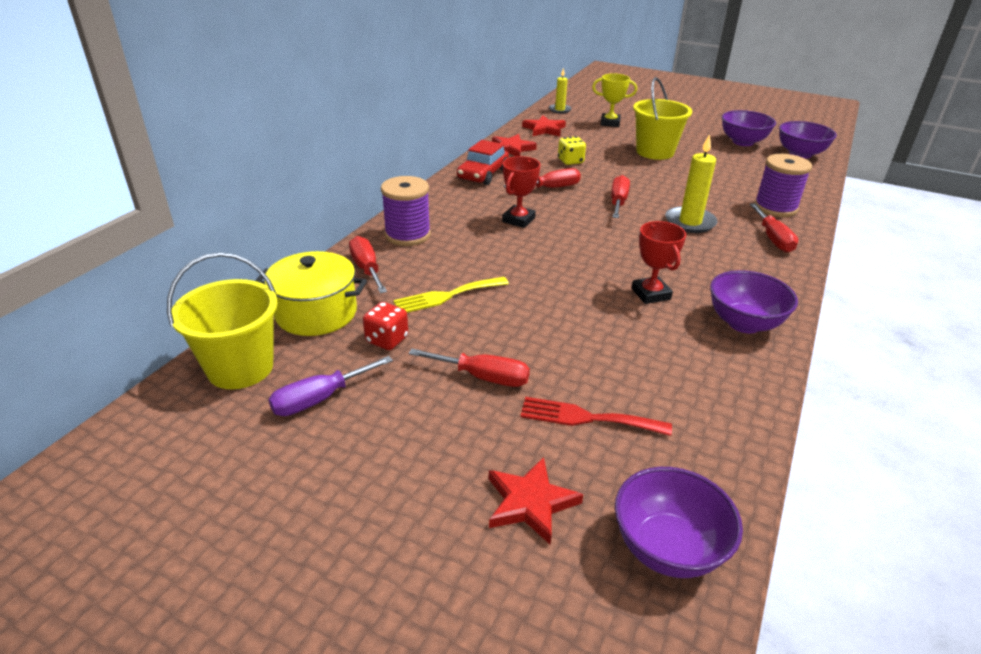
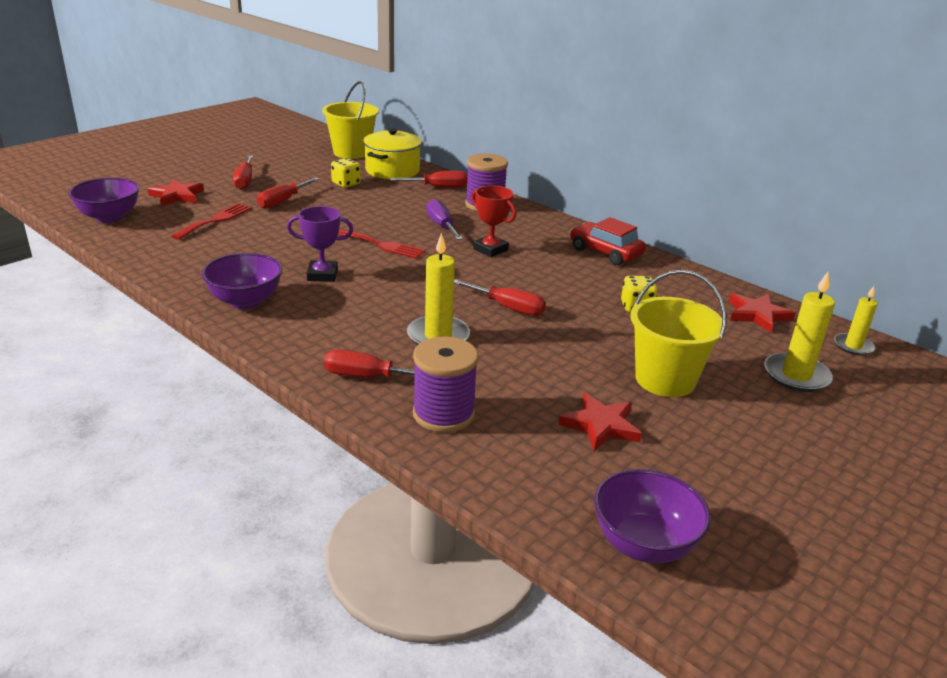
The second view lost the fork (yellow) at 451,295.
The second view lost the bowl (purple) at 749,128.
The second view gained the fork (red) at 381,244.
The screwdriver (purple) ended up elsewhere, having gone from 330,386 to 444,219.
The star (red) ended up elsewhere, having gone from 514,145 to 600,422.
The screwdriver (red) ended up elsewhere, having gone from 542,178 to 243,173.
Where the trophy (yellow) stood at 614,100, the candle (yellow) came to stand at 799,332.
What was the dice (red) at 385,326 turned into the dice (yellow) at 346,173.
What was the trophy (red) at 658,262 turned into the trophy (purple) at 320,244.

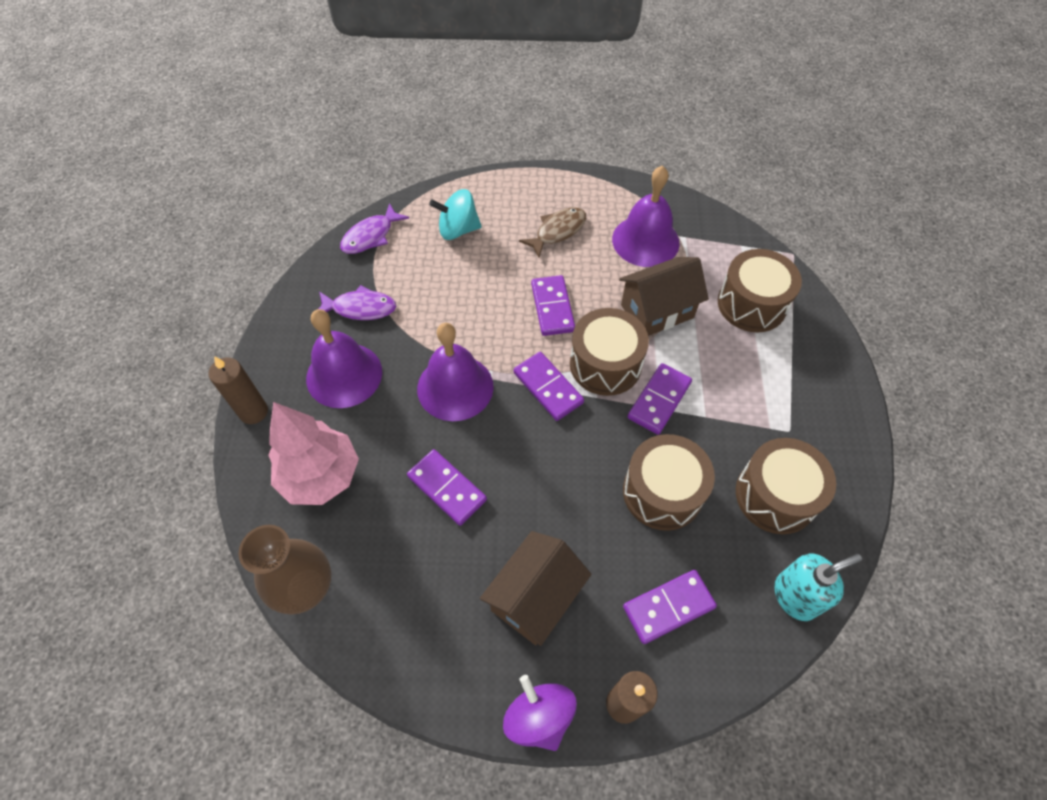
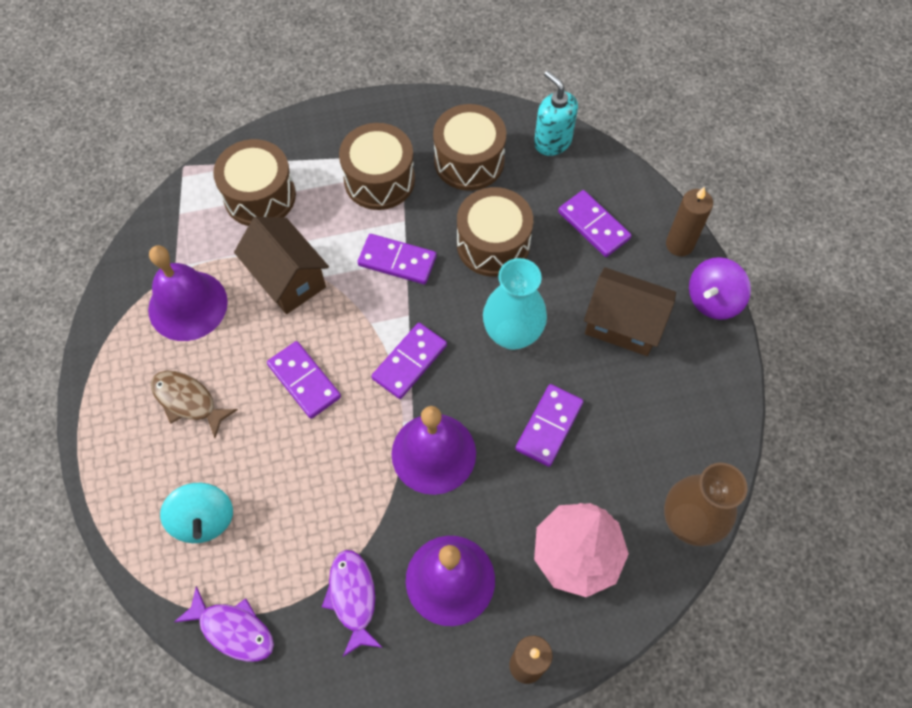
The second view gained the vase (turquoise) at 515,304.
The drum (brown) ended up elsewhere, having gone from 609,352 to 377,166.
The domino (purple) at 553,305 ended up facing another way, 75 degrees clockwise from before.

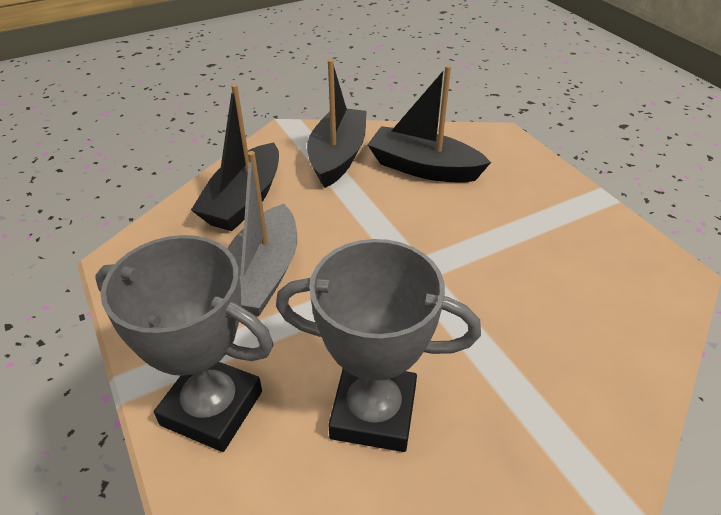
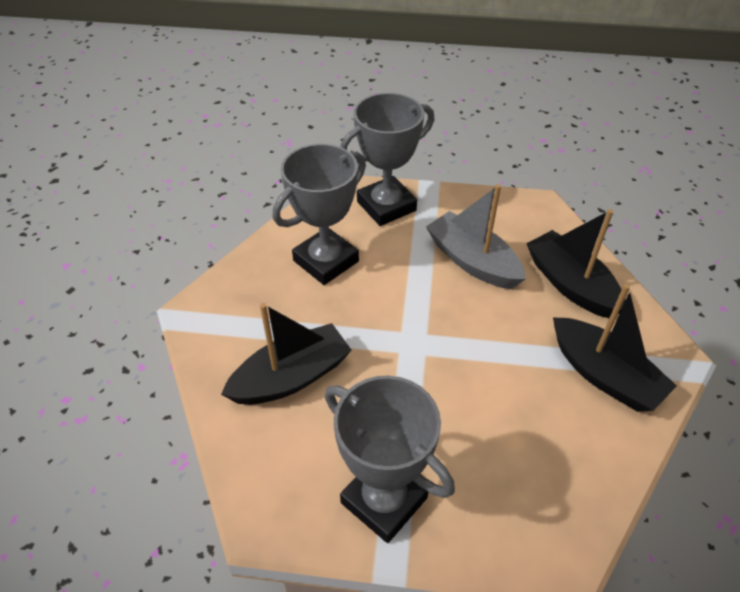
The second view gained the trophy (grey) at 390,459.
The boat (black) ended up elsewhere, having gone from 429,124 to 286,354.

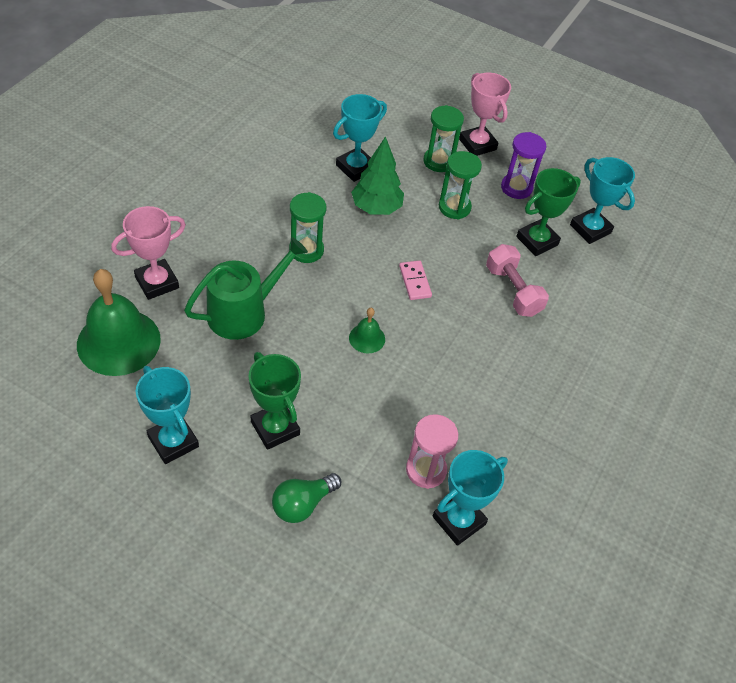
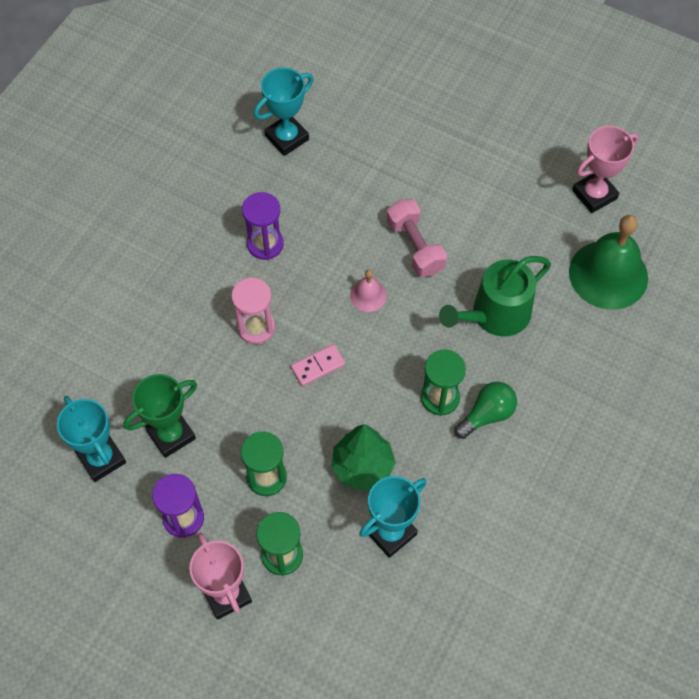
The second view lost the trophy (turquoise) at 167,415.
The second view lost the trophy (green) at 274,401.
The second view gained the hourglass (purple) at 263,226.
The trophy (pink) ended up elsewhere, having gone from 148,253 to 605,169.
The light bulb (green) ended up elsewhere, having gone from 306,498 to 485,410.
The hourglass (pink) ended up elsewhere, having gone from 432,451 to 253,310.
The dumbbell (pink) ended up elsewhere, having gone from 517,280 to 417,238.
What was the bell (green) at 367,331 turned into the bell (pink) at 368,291.
The domino (pink) at 415,280 ended up facing another way, 75 degrees clockwise from before.

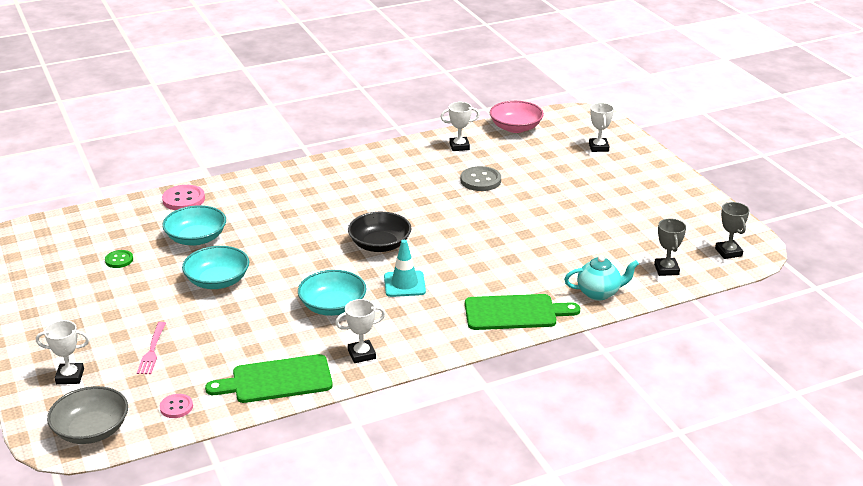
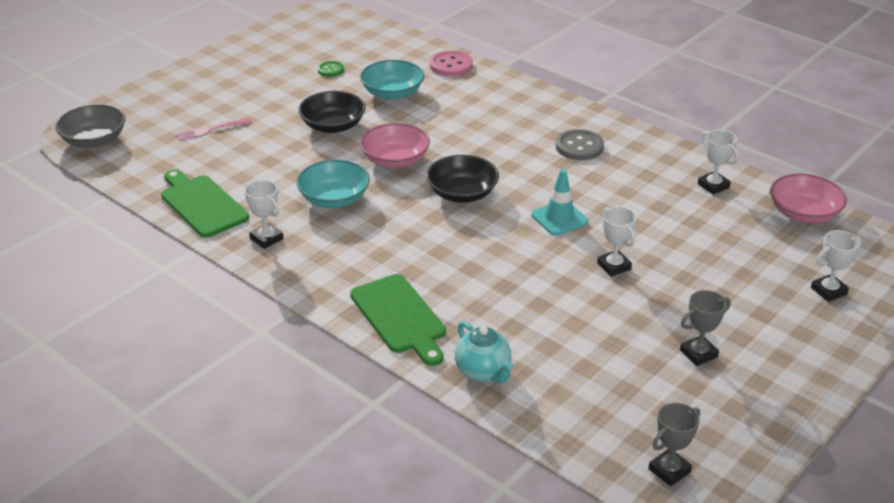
The second view lost the button (pink) at 176,406.
The second view gained the bowl (pink) at 395,145.
The trophy (white) ended up elsewhere, having gone from 62,352 to 617,241.
The traffic cone (turquoise) ended up elsewhere, having gone from 405,268 to 559,202.
The button (grey) ended up elsewhere, having gone from 480,178 to 580,144.
The trophy (grey) ended up elsewhere, having gone from 670,247 to 705,328.
What was the bowl (turquoise) at 215,267 turned into the bowl (black) at 332,112.

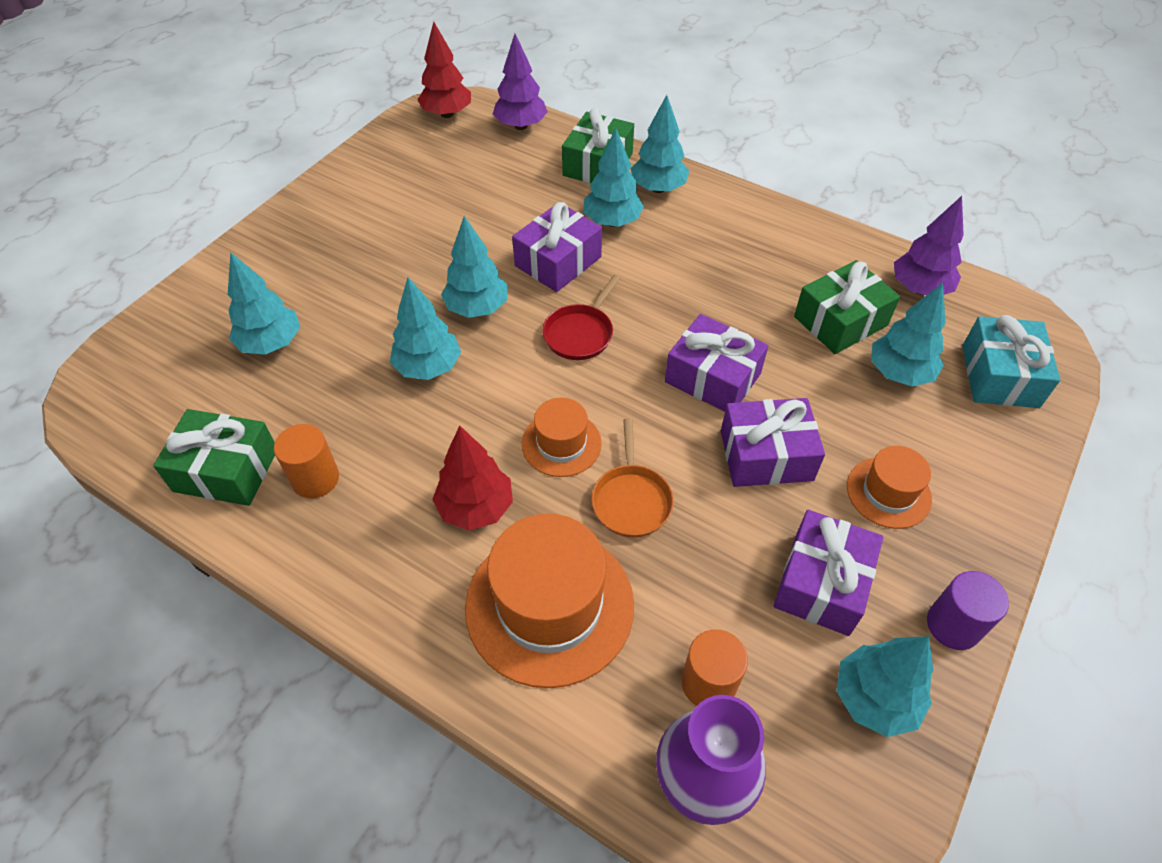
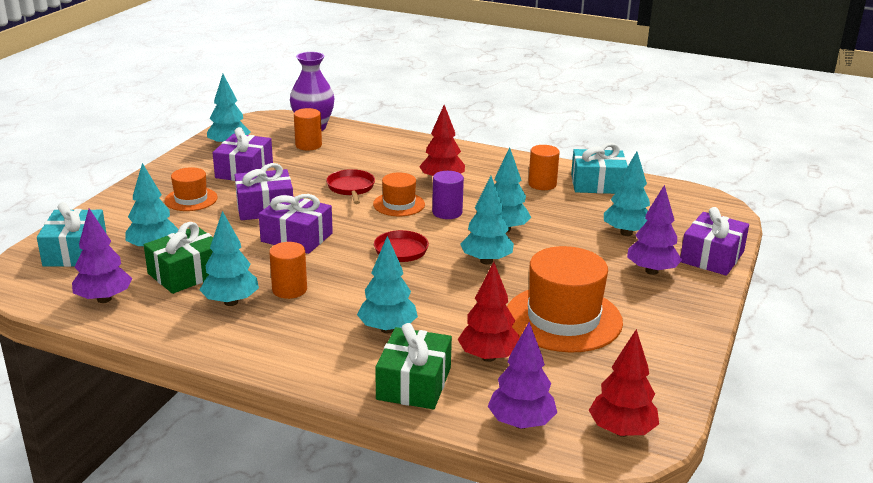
The second view gained the cylinder (orange) at 288,270.
The second view gained the tree (red) at 488,312.
The second view gained the tree (purple) at 654,230.
The hat (orange) ended up elsewhere, having gone from 549,601 to 565,299.
The gift (purple) ended up elsewhere, having gone from 557,247 to 714,241.
The tree (turquoise) ended up elsewhere, having gone from 660,144 to 229,258.
The cylinder (purple) ended up elsewhere, having gone from 968,610 to 448,195.
What was the gift (green) at 214,457 turned into the gift (turquoise) at 599,168.
What was the pan (orange) at 632,477 turned into the pan (red) at 350,186.

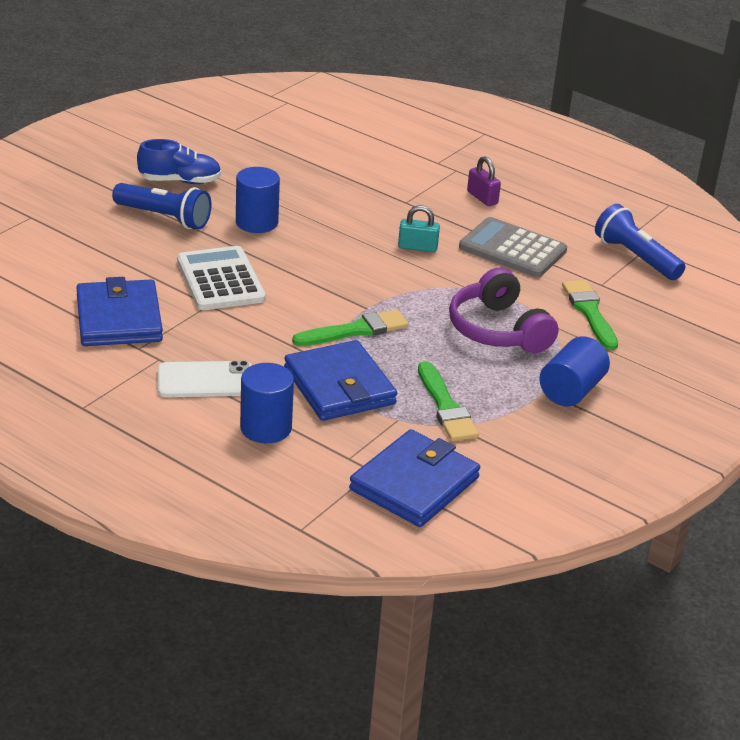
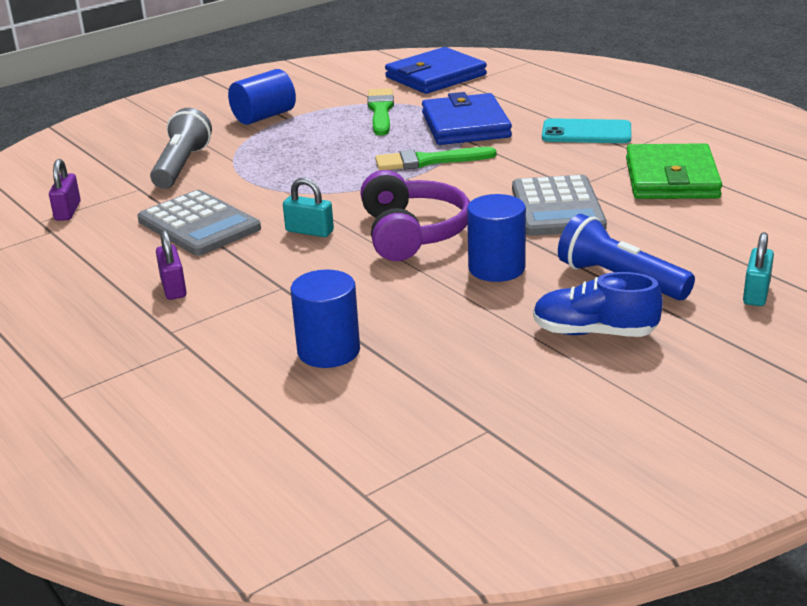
The second view gained the padlock (turquoise) at 758,269.
The cylinder (blue) ended up elsewhere, having gone from 267,403 to 325,319.
The headphones (purple) ended up elsewhere, having gone from 503,310 to 415,215.
Where the brush (green) stood at 590,315, the flashlight (grey) came to stand at 181,148.
Where the flashlight (blue) stood at 640,242, the padlock (purple) came to stand at 65,190.
What was the wallet (blue) at 119,311 turned into the wallet (green) at 674,171.
What was the phone (white) at 205,378 turned into the phone (turquoise) at 586,130.
What was the calculator (white) at 221,278 turned into the calculator (grey) at 559,205.

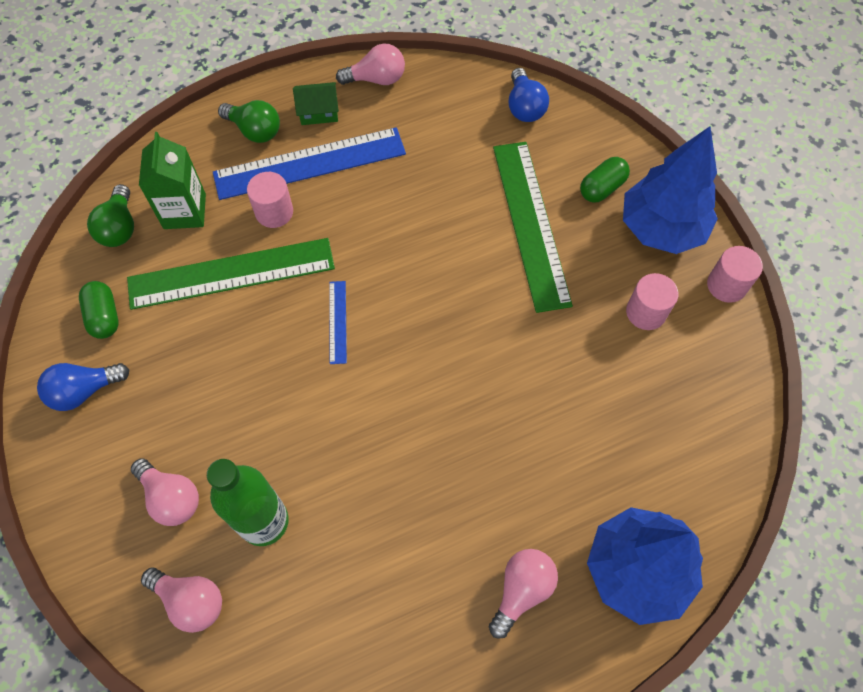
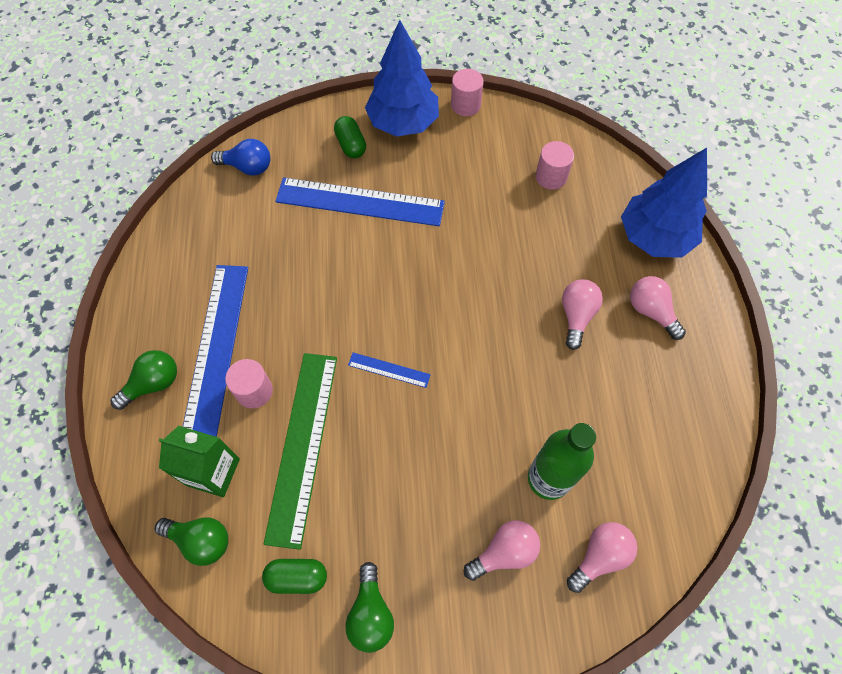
The second view lost the house (green) at 316,103.
The light bulb (pink) ended up elsewhere, having gone from 370,64 to 582,314.
The cylinder (pink) ended up elsewhere, having gone from 652,301 to 555,165.
What was the light bulb (blue) at 83,387 turned into the light bulb (green) at 369,607.
What was the ruler (green) at 533,227 turned into the ruler (blue) at 360,201.

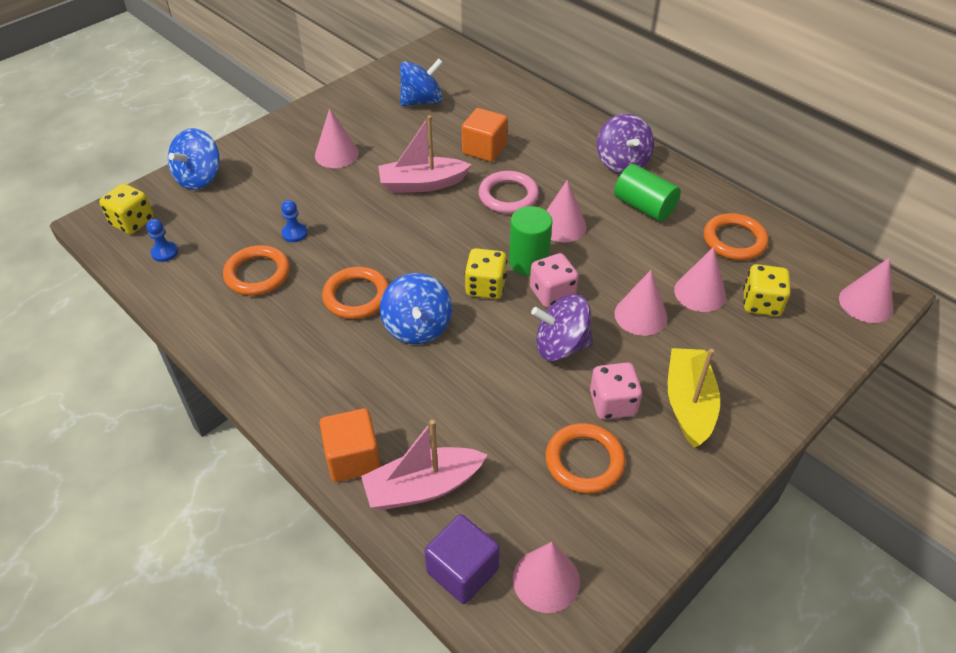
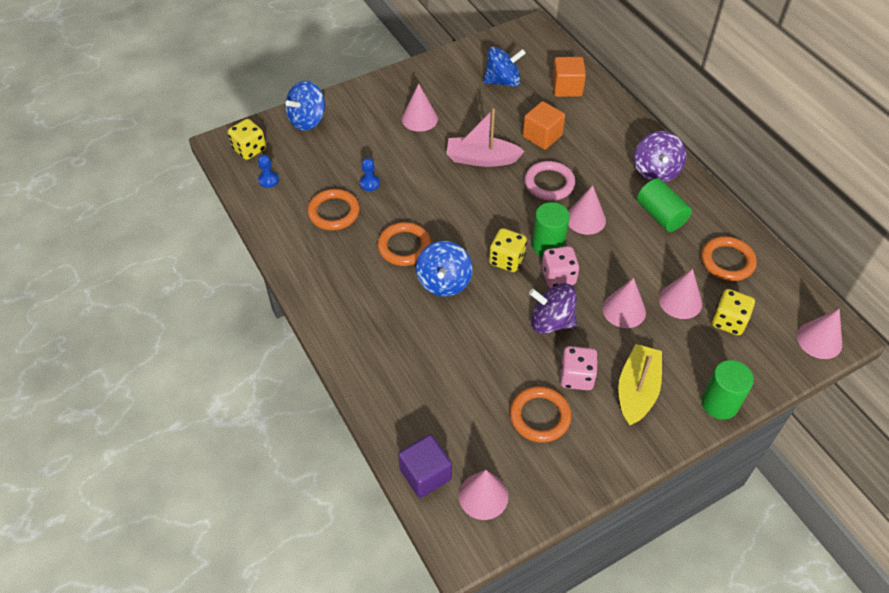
The second view lost the boat (pink) at 424,465.
The second view gained the cylinder (green) at 727,390.
The cube (orange) ended up elsewhere, having gone from 350,445 to 569,77.

